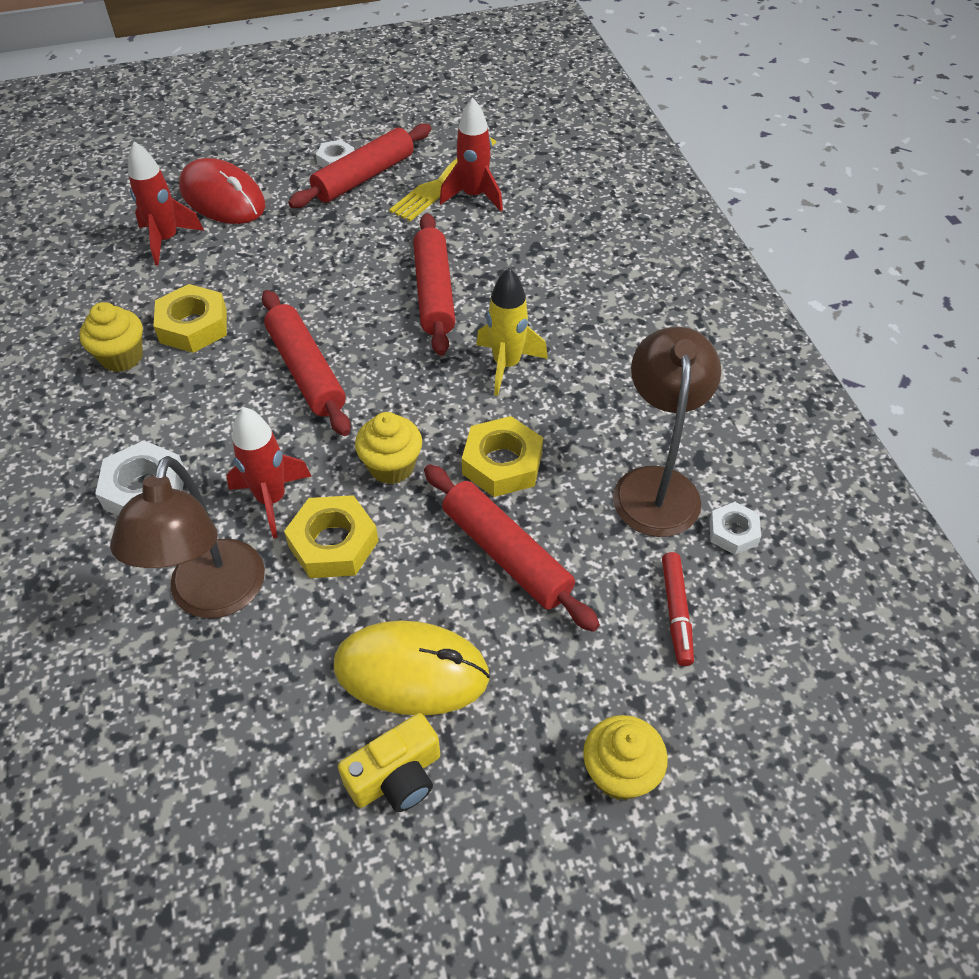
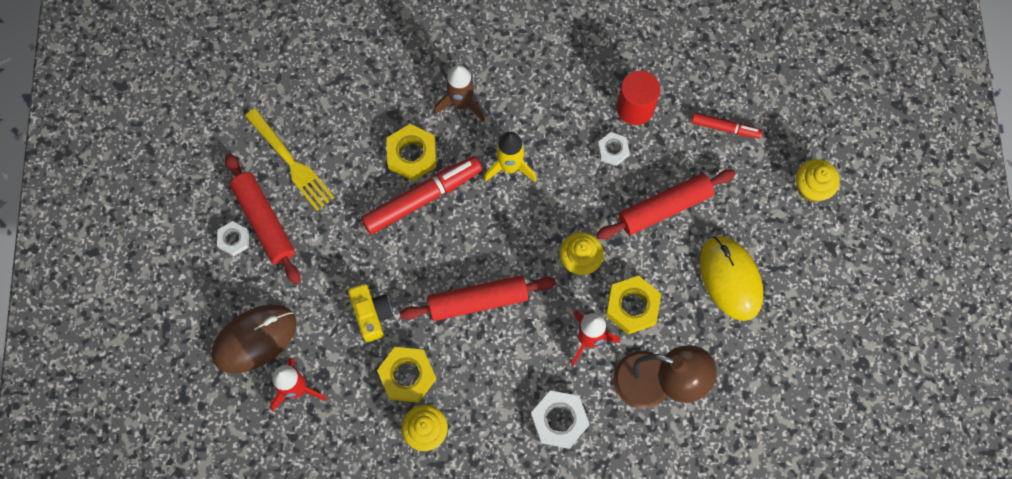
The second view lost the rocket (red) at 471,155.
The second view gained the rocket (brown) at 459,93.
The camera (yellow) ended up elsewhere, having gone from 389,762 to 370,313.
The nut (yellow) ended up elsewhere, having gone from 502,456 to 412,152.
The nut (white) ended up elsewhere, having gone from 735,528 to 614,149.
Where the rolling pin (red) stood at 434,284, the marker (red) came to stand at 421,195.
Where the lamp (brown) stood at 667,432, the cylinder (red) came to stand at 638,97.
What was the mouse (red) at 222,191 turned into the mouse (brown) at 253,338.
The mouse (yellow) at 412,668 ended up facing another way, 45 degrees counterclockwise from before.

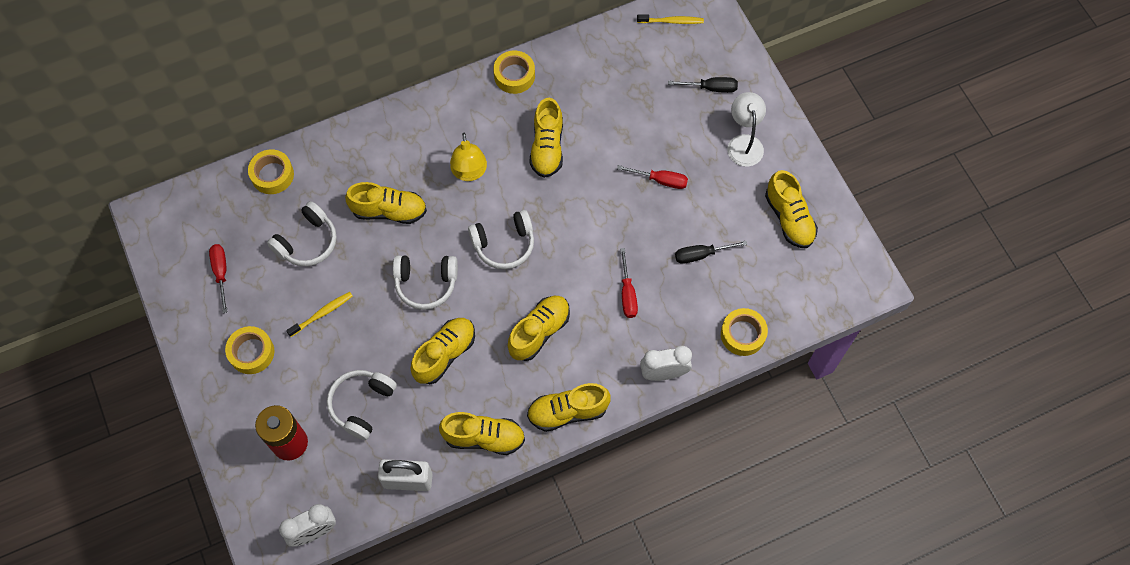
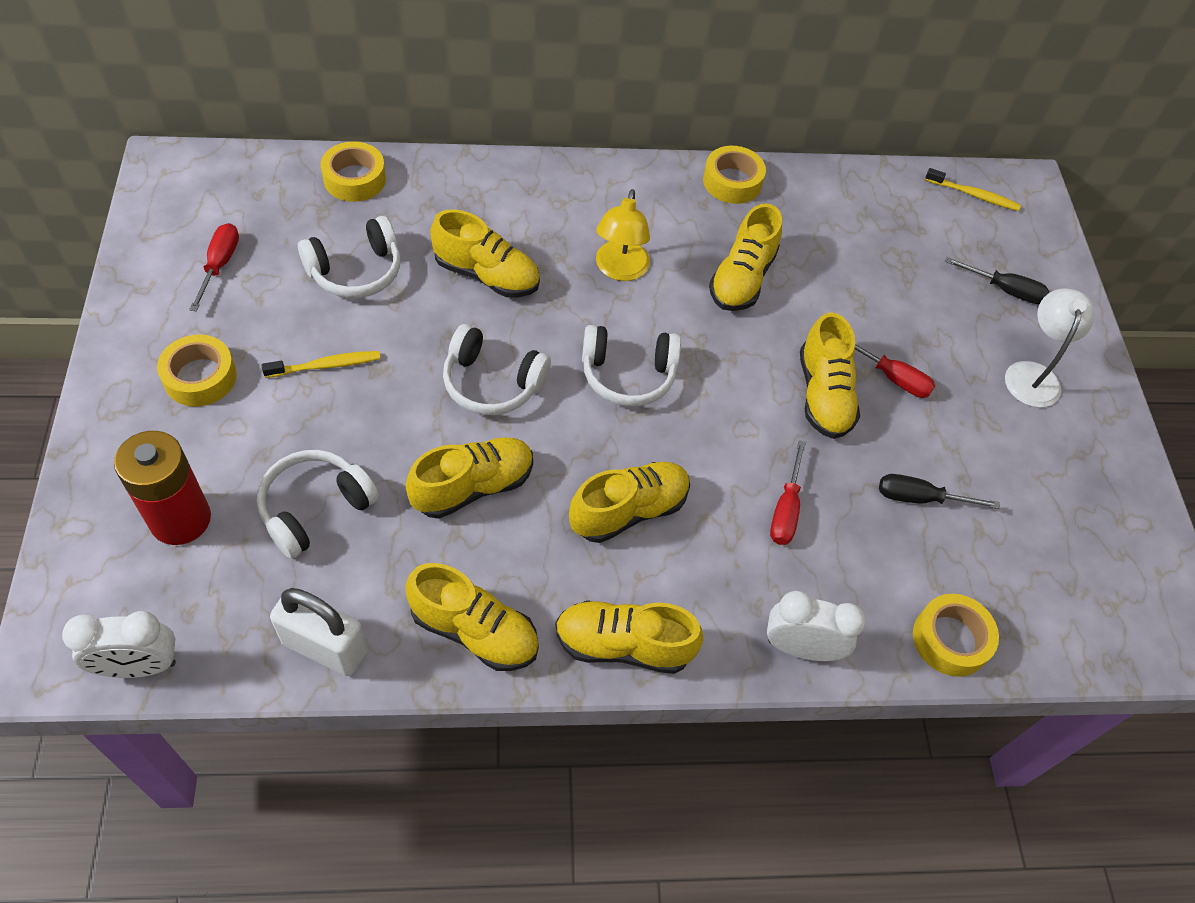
The shoe (yellow) ended up elsewhere, having gone from 791,209 to 830,375.

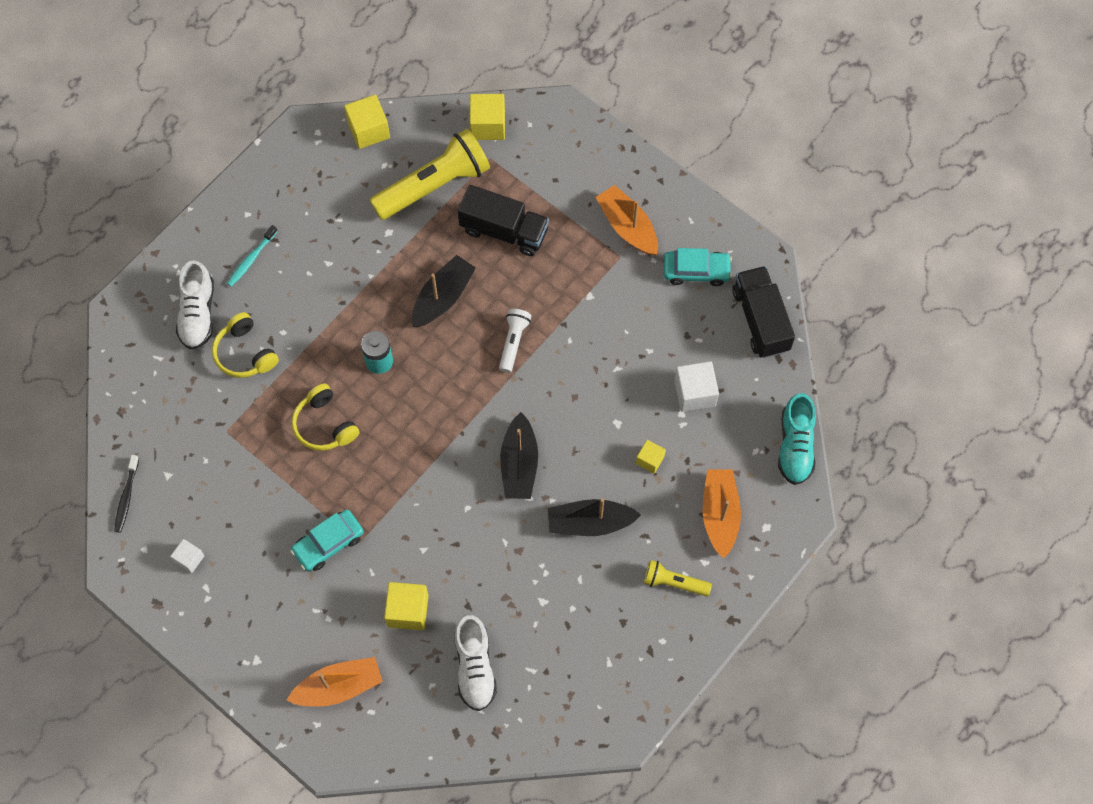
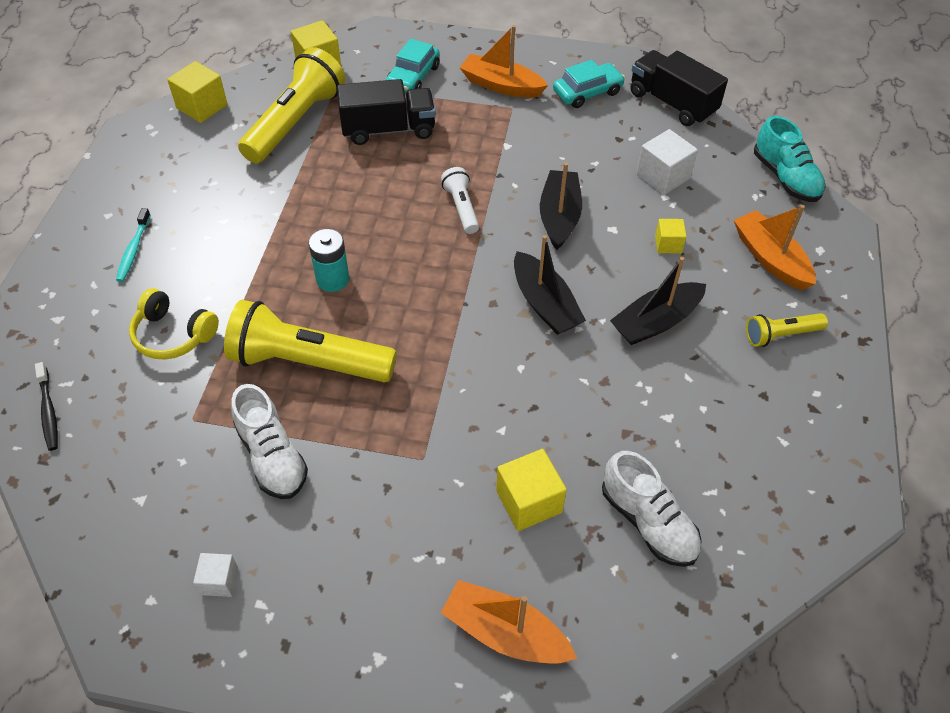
The toothbrush (black) ended up elsewhere, having gone from 126,494 to 46,406.
The shoe (white) ended up elsewhere, having gone from 195,305 to 269,441.
The car (turquoise) ended up elsewhere, having gone from 327,540 to 413,66.
The boat (black) ended up elsewhere, having gone from 444,291 to 561,206.
Where the headphones (yellow) stood at 325,417, the flashlight (yellow) came to stand at 310,341.
The boat (orange) at 335,681 ended up facing another way, 105 degrees counterclockwise from before.

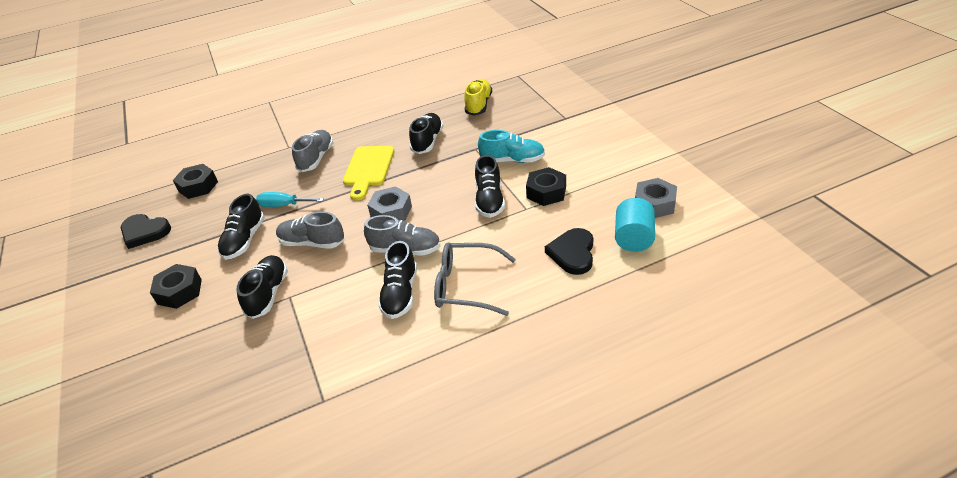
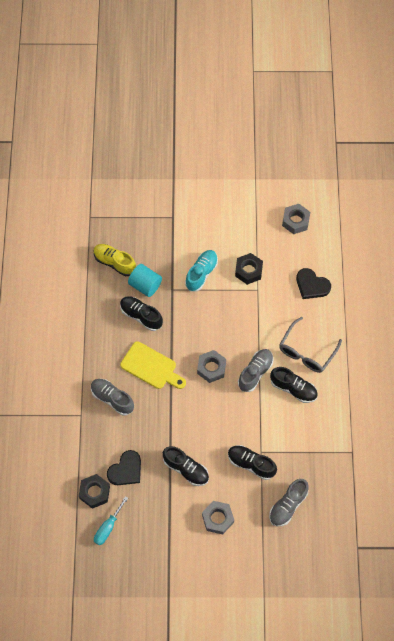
The second view lost the shoe (black) at 490,186.
The heart (black) ended up elsewhere, having gone from 146,231 to 124,467.
The screwdriver (turquoise) ended up elsewhere, having gone from 290,199 to 111,520.
The shoe (grey) ended up elsewhere, having gone from 310,230 to 289,502.
The cylinder (turquoise) ended up elsewhere, having gone from 635,225 to 145,280.
What was the nut (black) at 176,286 turned into the nut (grey) at 218,518.

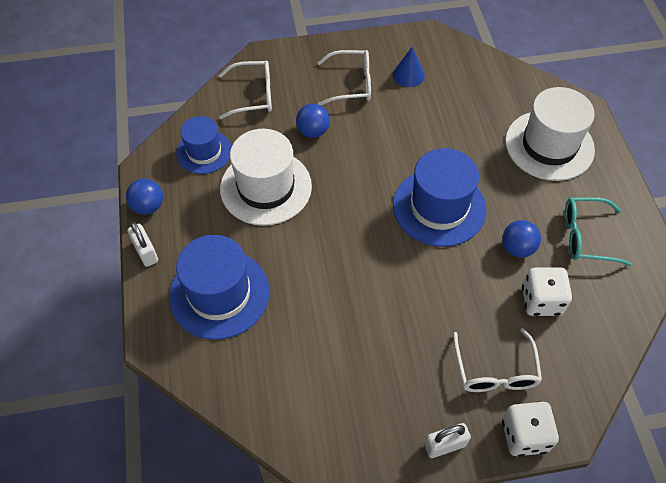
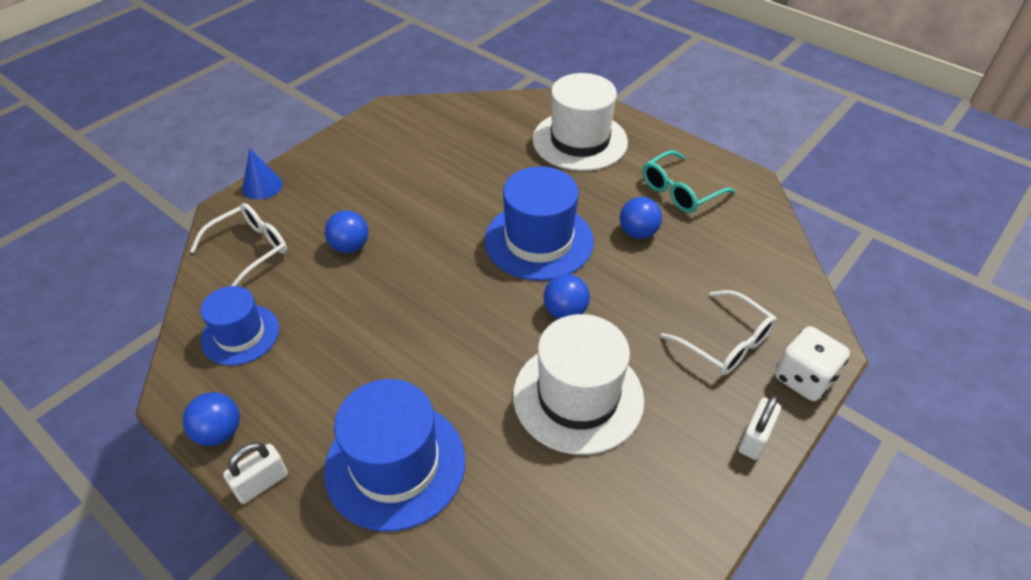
The second view lost the glasses (white) at 344,77.
The second view lost the dice (white) at 547,291.
The second view gained the ball (blue) at 567,296.
The hat (white) ended up elsewhere, having gone from 266,177 to 578,384.
The cone (blue) ended up elsewhere, having gone from 409,67 to 262,174.
The padlock (white) at 142,244 ended up facing another way, 60 degrees counterclockwise from before.

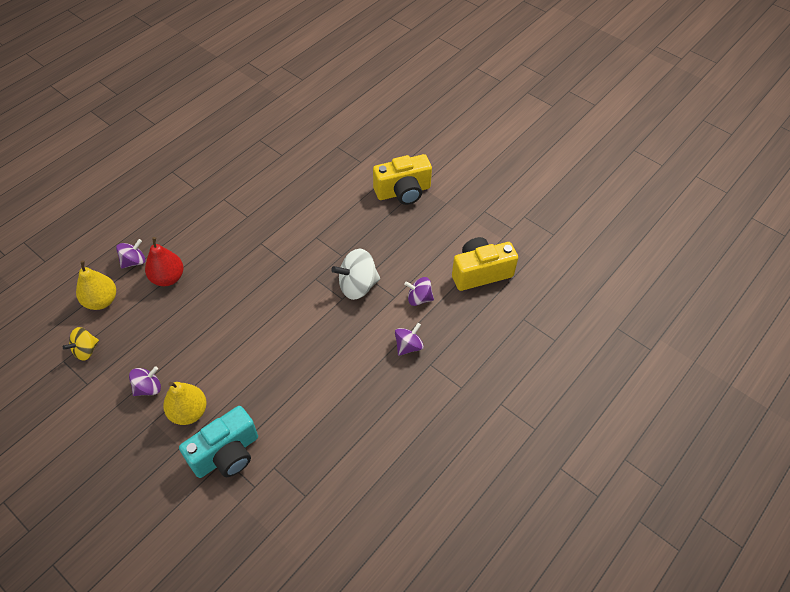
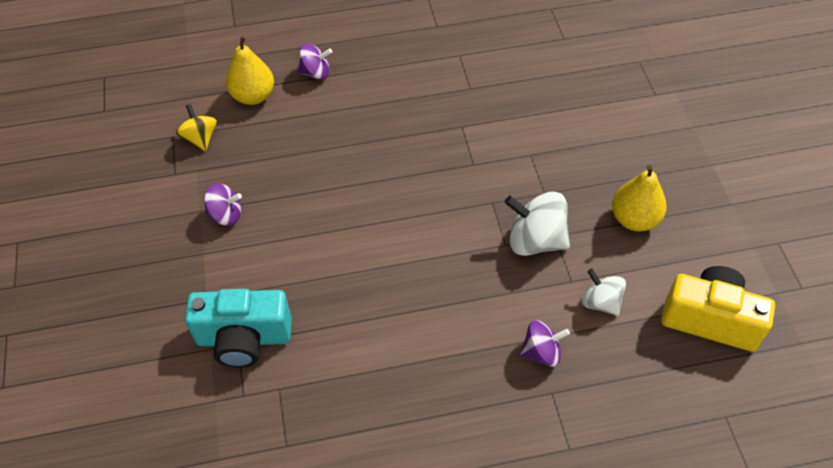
The second view lost the pear (red) at 164,261.
The second view lost the camera (yellow) at 402,179.
The pear (yellow) ended up elsewhere, having gone from 185,403 to 639,198.
What was the spinning top (purple) at 419,291 turned into the spinning top (white) at 604,292.
The spinning top (yellow) at 81,344 ended up facing another way, 75 degrees clockwise from before.

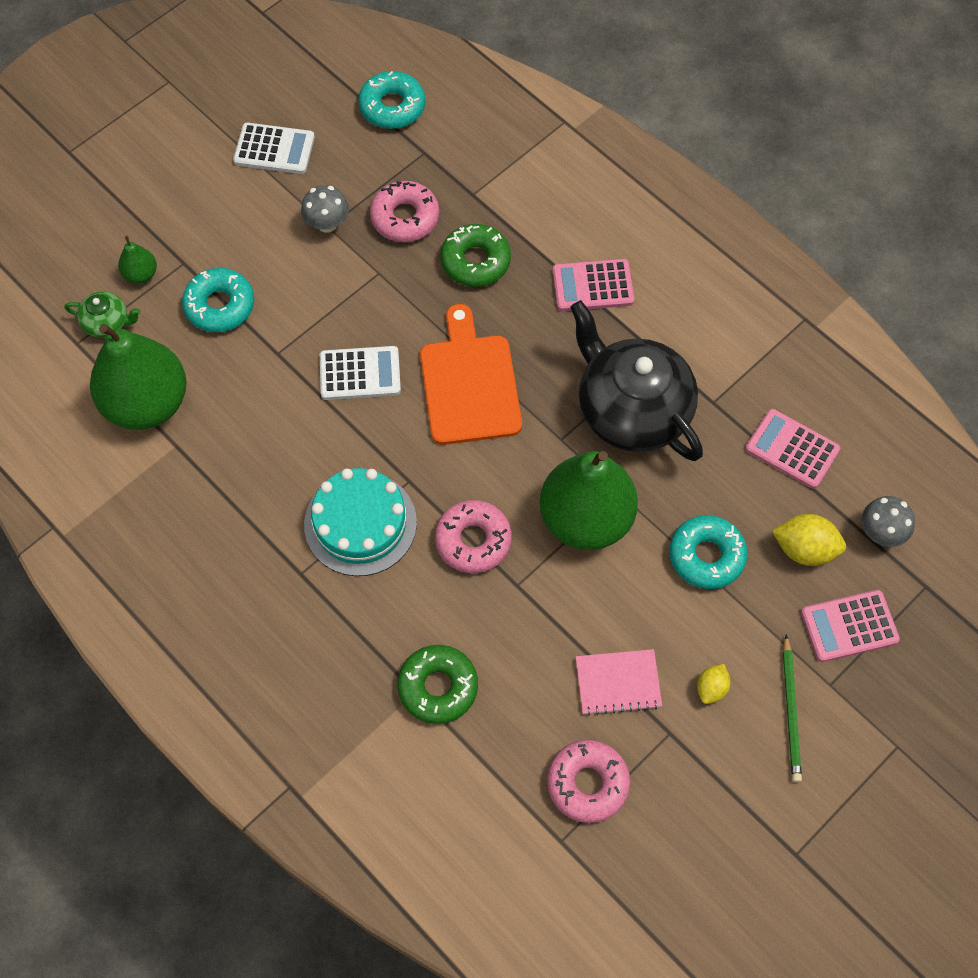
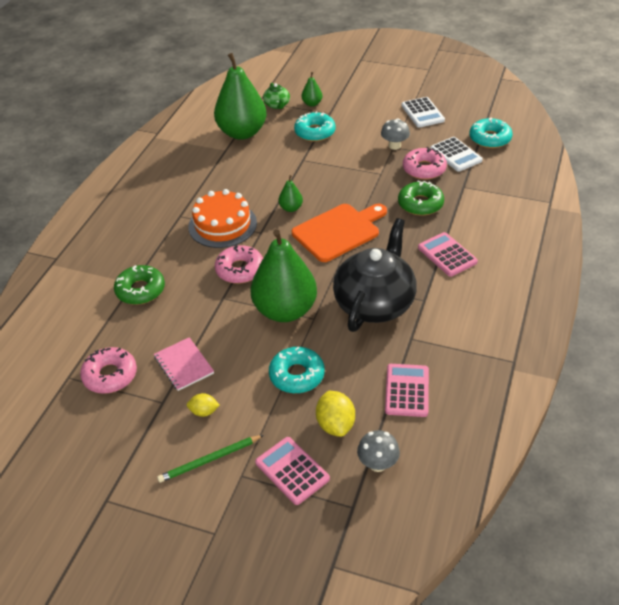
The second view gained the pear (green) at 290,193.
The calculator (white) ended up elsewhere, having gone from 360,373 to 456,154.
What was the cake (turquoise) at 360,522 turned into the cake (orange) at 222,218.

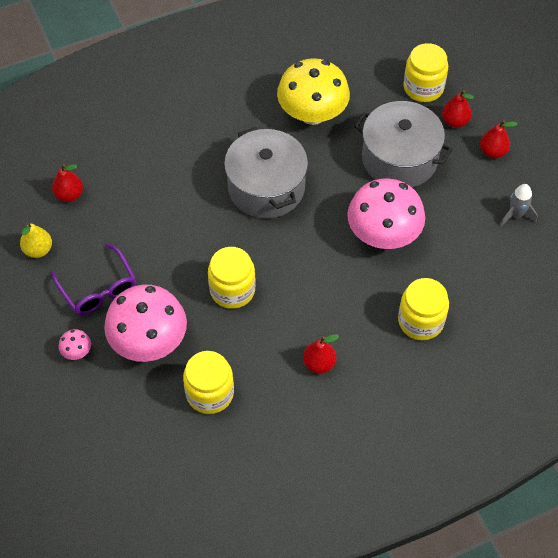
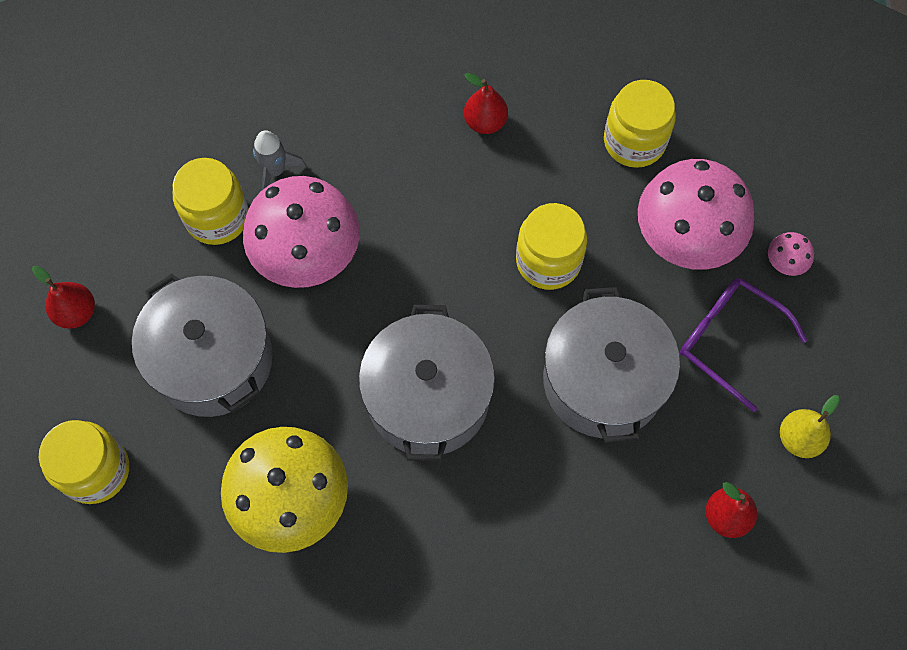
The second view lost the pear (red) at 458,109.
The second view gained the pot (grey) at 611,365.
The jar (yellow) ended up elsewhere, having gone from 423,309 to 210,201.
The rocket (grey) ended up elsewhere, having gone from 519,205 to 279,160.
The glasses (purple) at 93,279 ended up facing another way, 45 degrees counterclockwise from before.

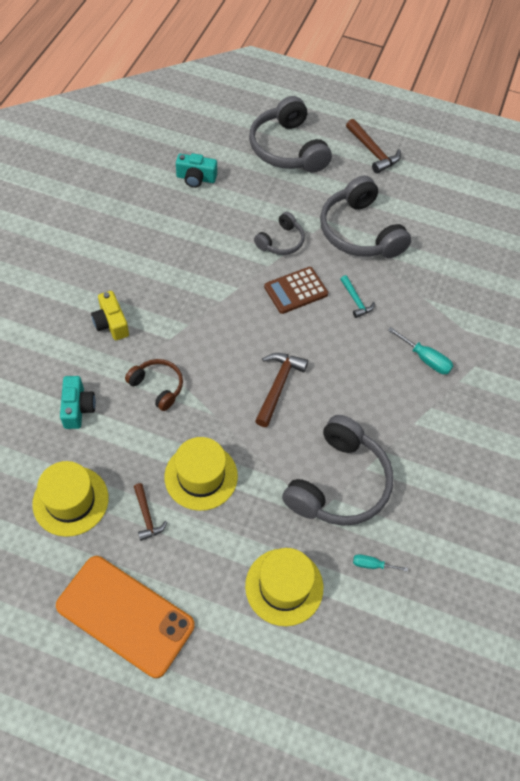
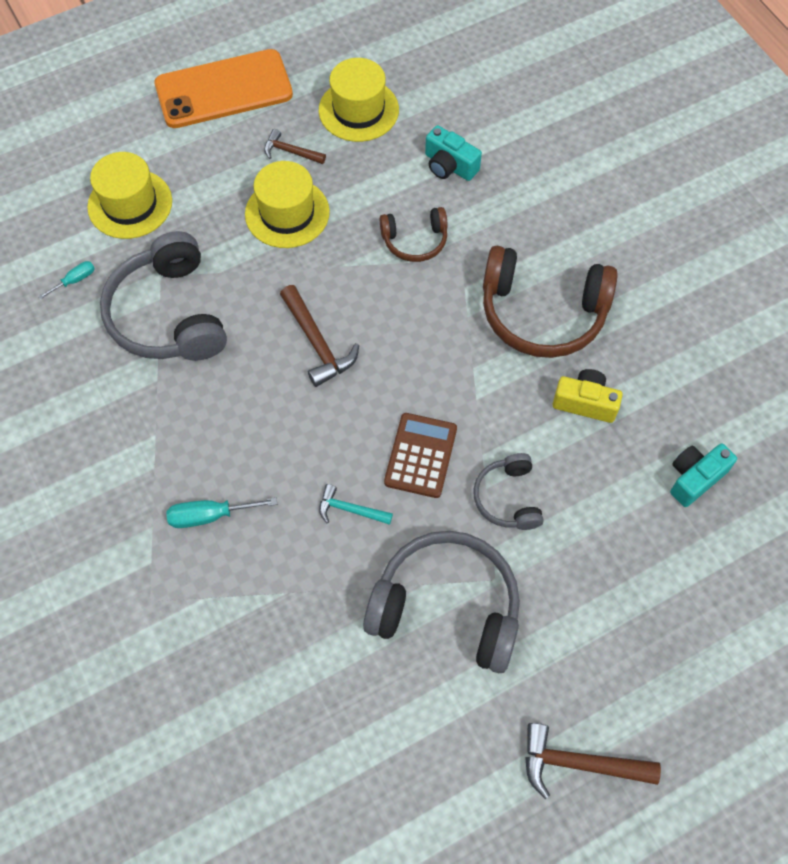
The second view lost the headphones (grey) at 290,134.
The second view gained the headphones (brown) at 550,302.
The camera (yellow) ended up elsewhere, having gone from 110,315 to 588,396.

